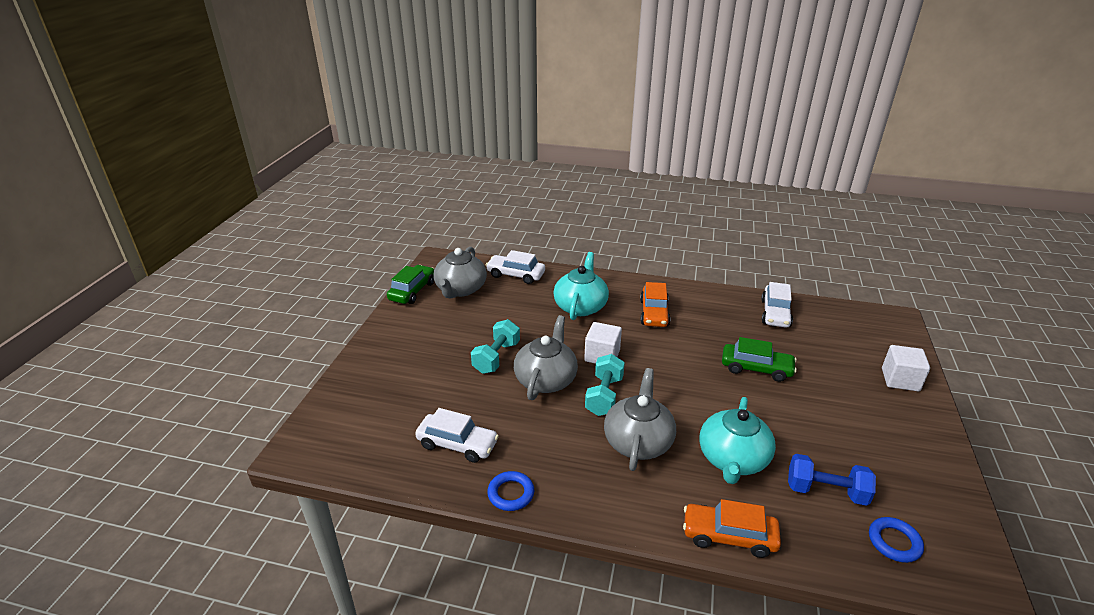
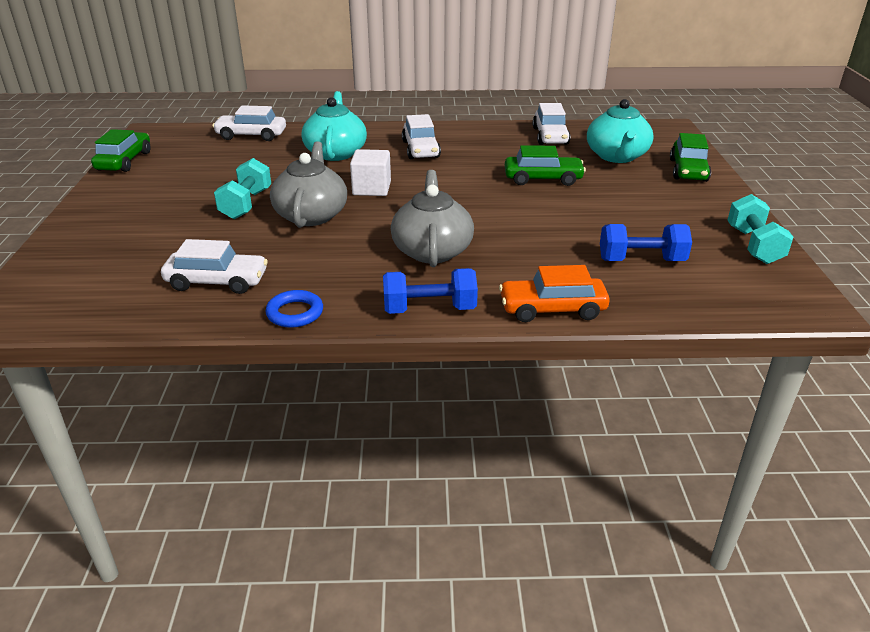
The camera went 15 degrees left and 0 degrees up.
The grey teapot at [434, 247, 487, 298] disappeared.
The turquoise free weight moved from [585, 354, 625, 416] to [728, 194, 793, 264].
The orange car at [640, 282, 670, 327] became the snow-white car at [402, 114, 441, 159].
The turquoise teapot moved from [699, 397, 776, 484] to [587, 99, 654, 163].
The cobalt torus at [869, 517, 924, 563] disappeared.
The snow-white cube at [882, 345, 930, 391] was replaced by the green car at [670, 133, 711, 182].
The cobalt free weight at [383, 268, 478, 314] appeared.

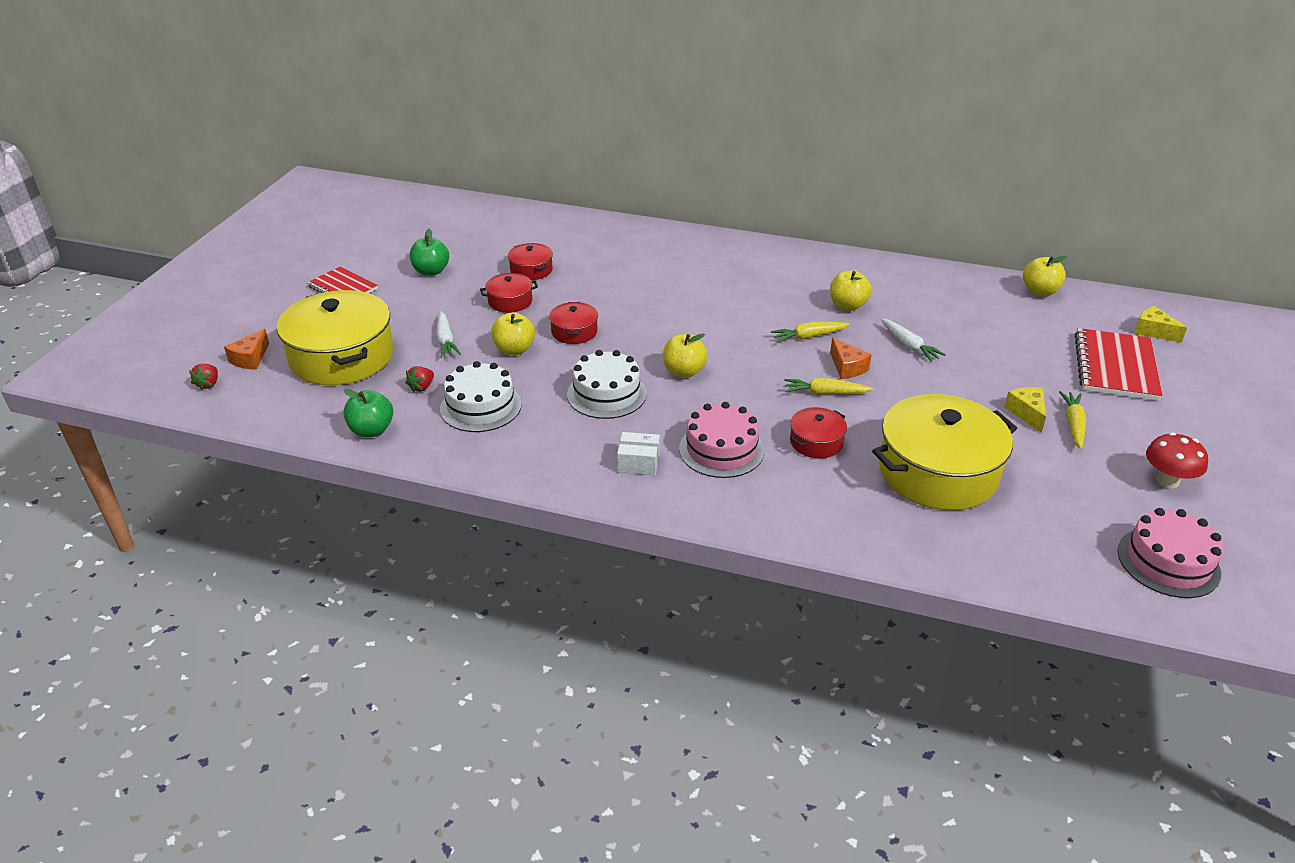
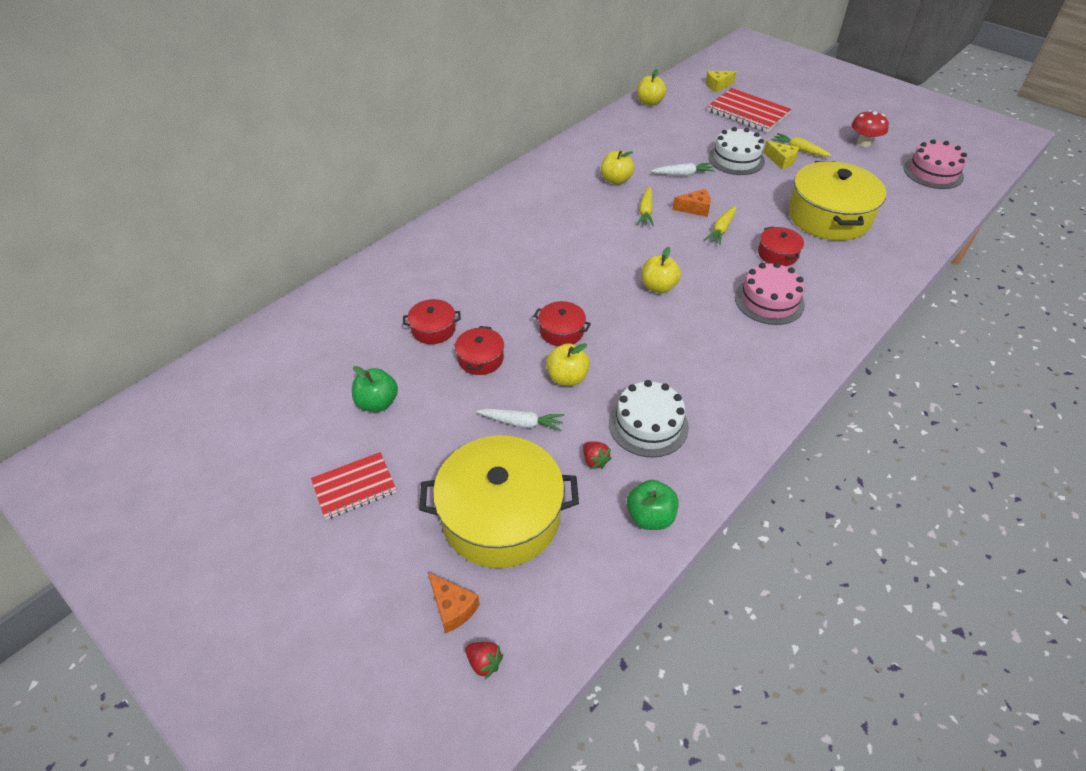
The camera went 65 degrees left and 10 degrees up.
The snow-white layer cake moved from [567, 350, 647, 419] to [708, 127, 765, 175].
The snow-white box at [617, 432, 660, 475] disappeared.
The golden piece of cheese at [1004, 387, 1046, 433] turned 150 degrees counterclockwise.

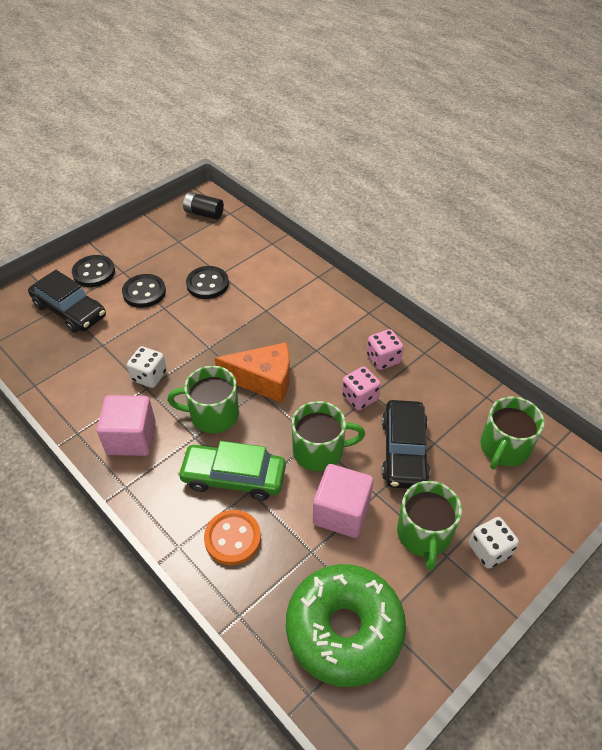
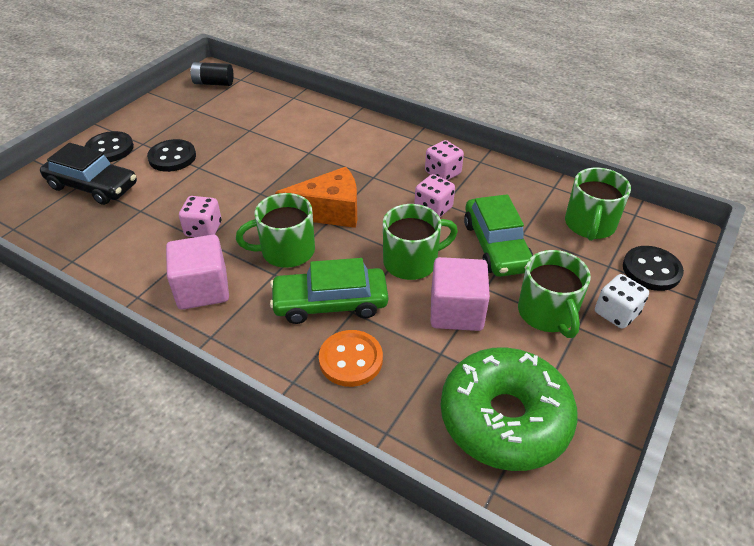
The camera went 15 degrees left and 5 degrees down.
The snow-white game die at [127, 346, 167, 388] became the rose-pink game die at [179, 196, 222, 237].
The black sewing button moved from [186, 266, 229, 299] to [623, 246, 684, 291].
The black car at [382, 400, 430, 489] became the green car at [464, 194, 533, 277].

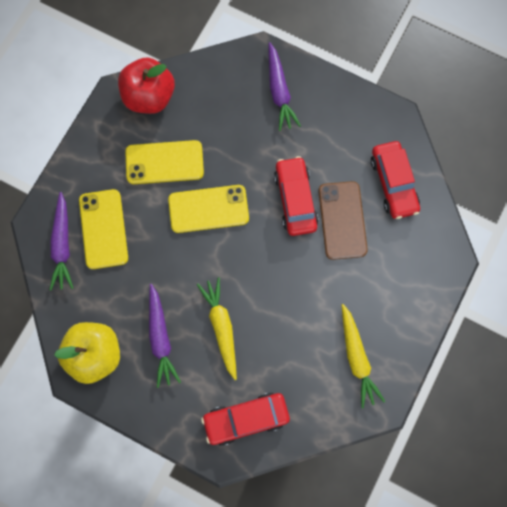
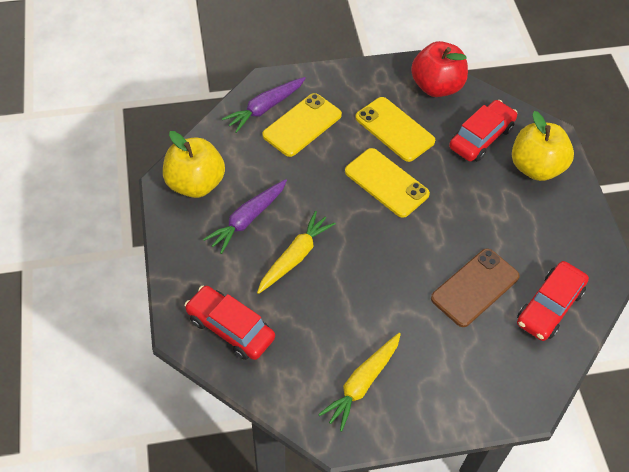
The camera went 50 degrees right and 20 degrees down.
The purple root vegetable at [268, 42, 301, 131] was replaced by the golden apple at [512, 111, 574, 181].
The scarlet car moved from [274, 156, 318, 236] to [449, 100, 518, 162].

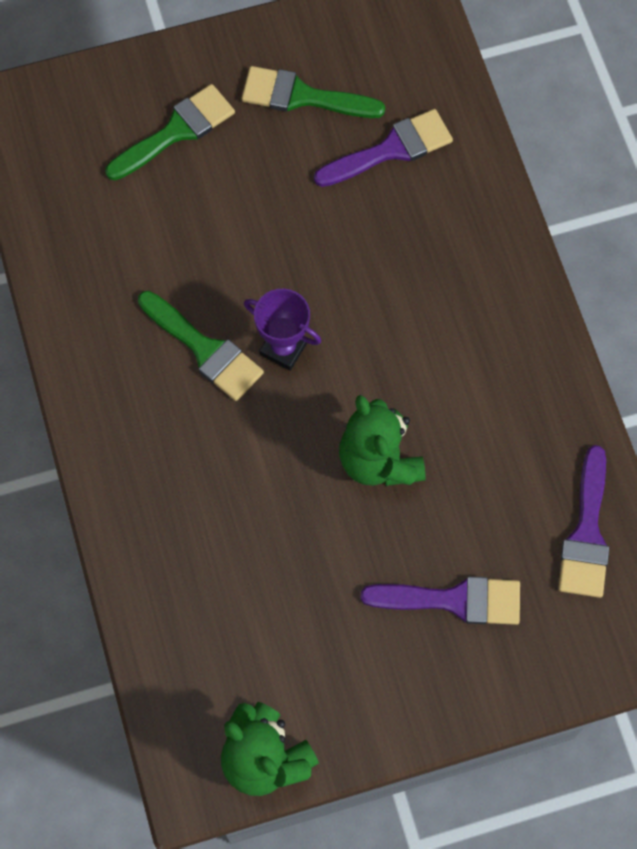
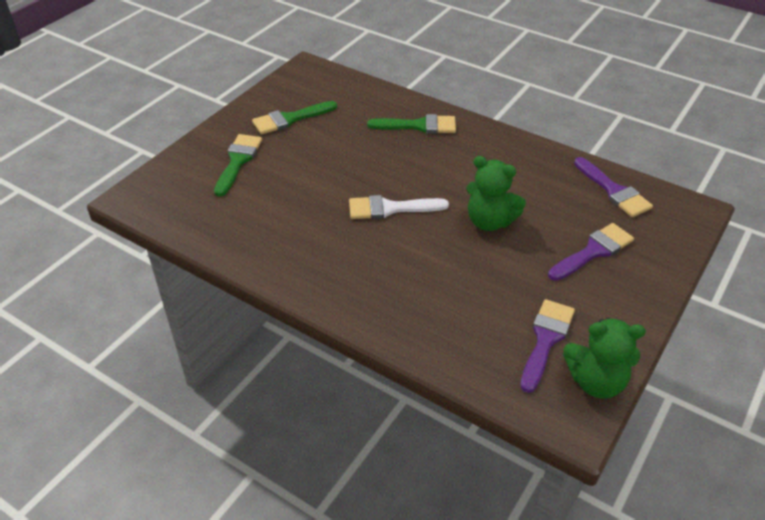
The camera went 40 degrees left and 25 degrees down.
The green paint brush moved from [138, 291, 264, 401] to [367, 114, 456, 134].
The purple prize cup at [244, 289, 321, 371] was replaced by the snow-white paint brush at [349, 195, 449, 219].
The purple paint brush moved from [314, 109, 453, 187] to [520, 299, 575, 393].

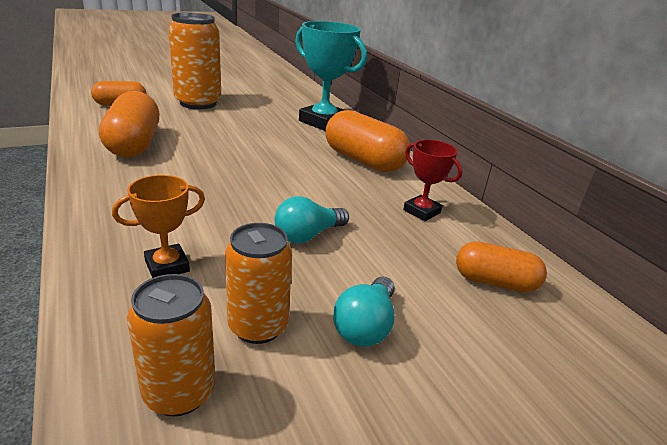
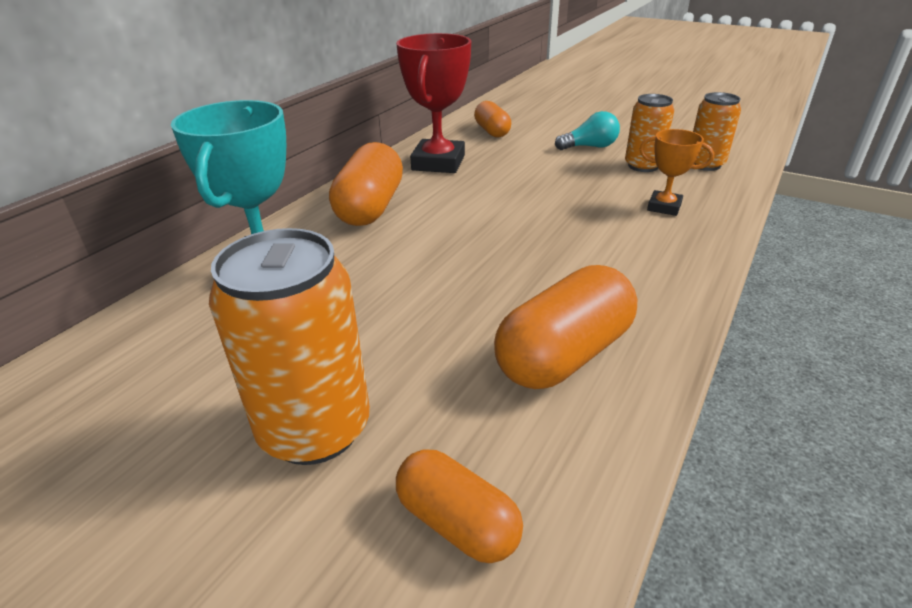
The camera went 120 degrees left and 5 degrees up.
The turquoise lightbulb at [275, 196, 349, 243] disappeared.
The scarlet prize cup at [403, 140, 462, 221] changed to 1.85 times the size.

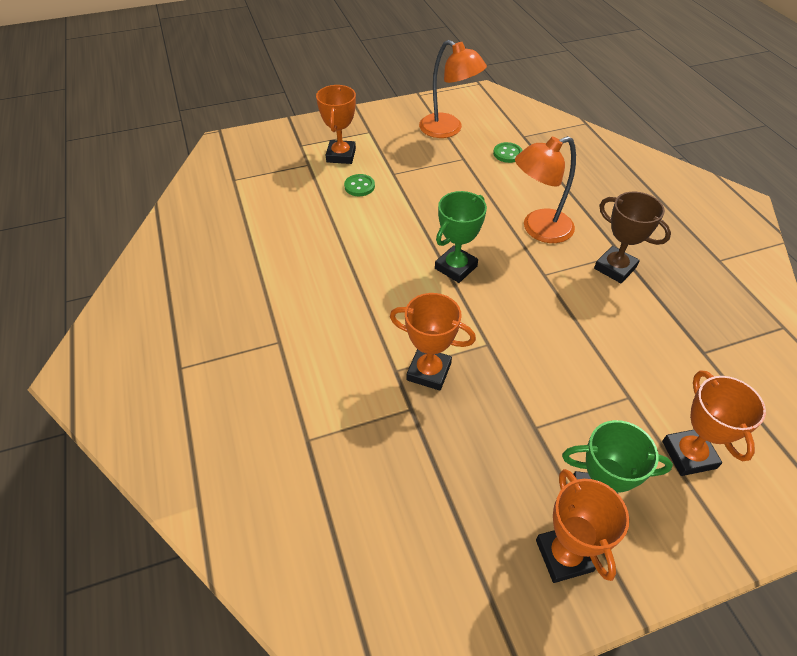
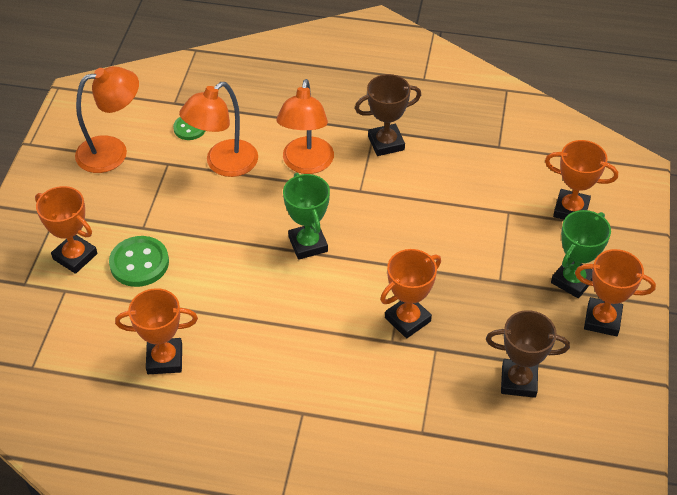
The camera went 60 degrees left and 0 degrees up.
The green sewing button at [344, 174, 375, 196] changed to 1.64 times the size.
The orange prize cup at [115, 288, 198, 374] appeared.
The orange desk lamp at [179, 82, 258, 177] appeared.
The russet prize cup at [486, 310, 570, 398] appeared.

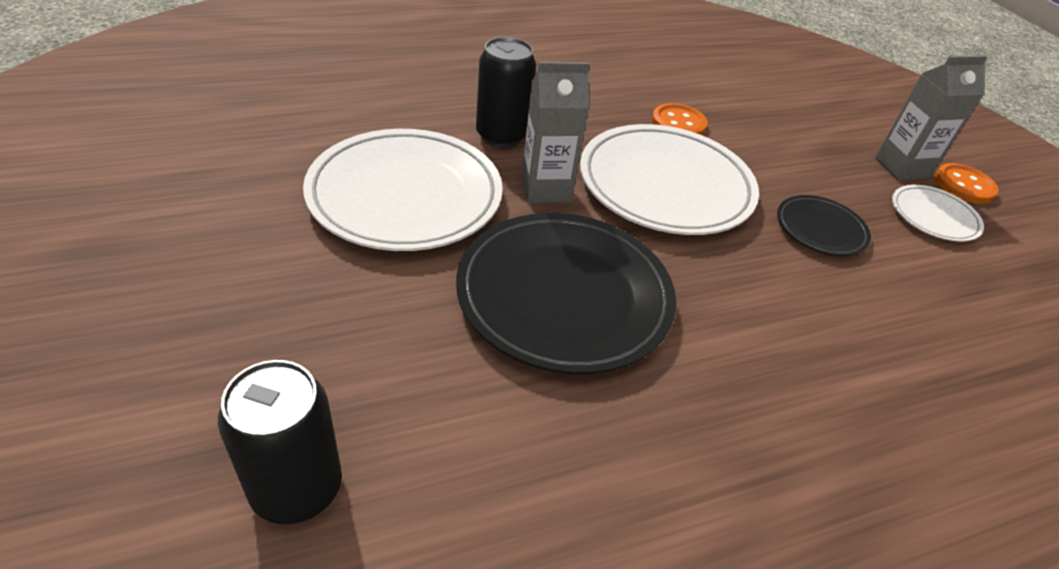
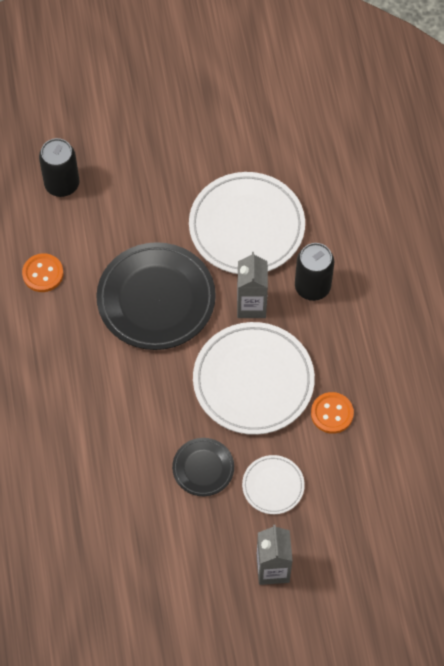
The camera went 105 degrees right and 20 degrees up.
The snow-white dinner plate moved from [892, 185, 984, 242] to [242, 455, 305, 514].
The orange sewing button moved from [934, 163, 999, 204] to [22, 253, 64, 292].

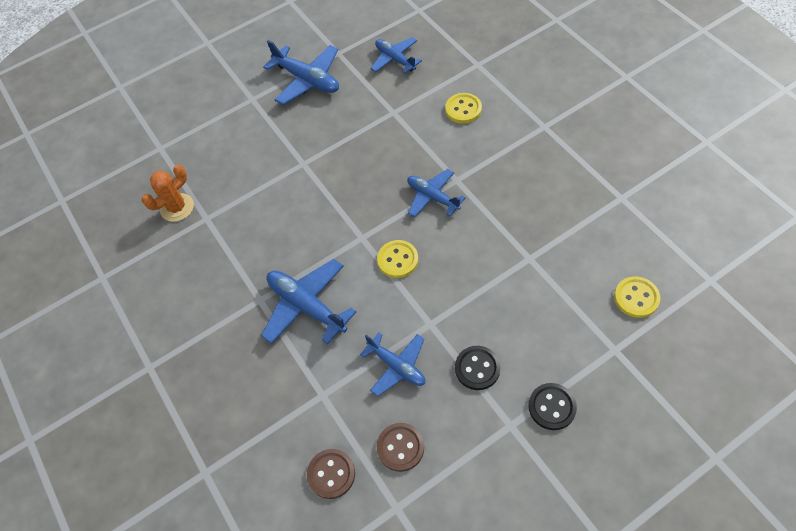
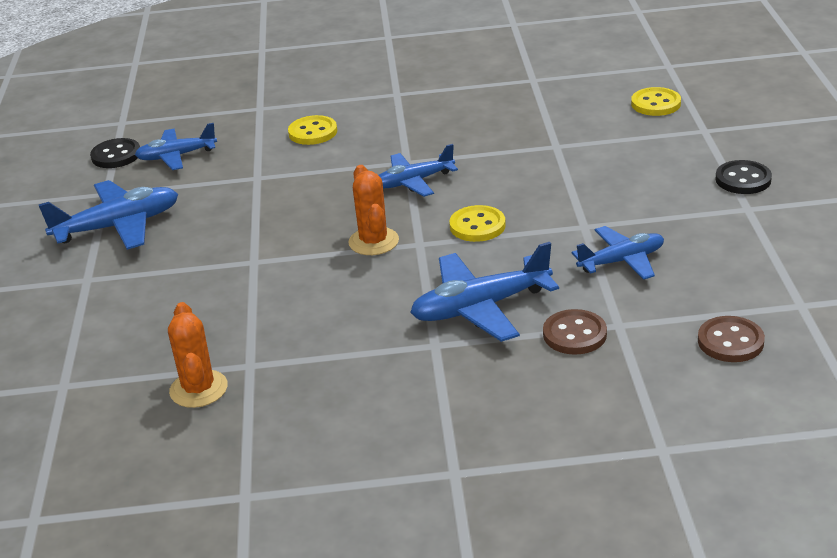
The camera went 65 degrees left and 25 degrees down.
The russet sewing button moved from [377, 423, 424, 472] to [543, 309, 607, 355].
The black sewing button moved from [455, 346, 501, 390] to [90, 138, 140, 168].
The orange saguaro cactus at [348, 165, 399, 255] appeared.

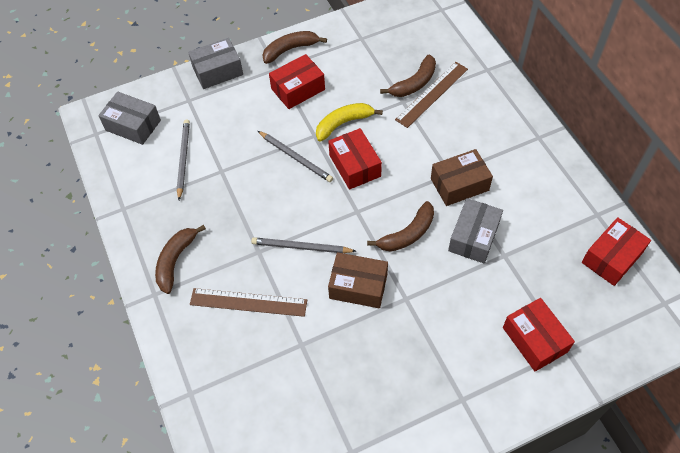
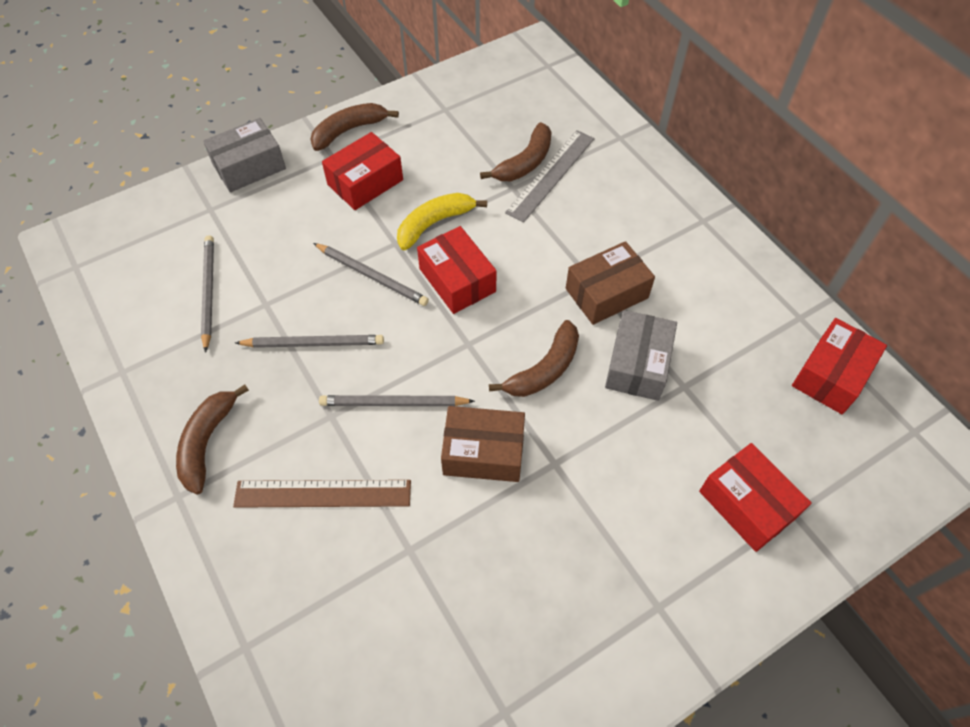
The camera went 10 degrees left and 0 degrees up.
The grey box at [98, 92, 161, 145] disappeared.
The russet measuring stick at [395, 62, 468, 128] became the grey measuring stick at [505, 130, 595, 223].
The grey wooden pencil at [235, 335, 384, 348] appeared.

